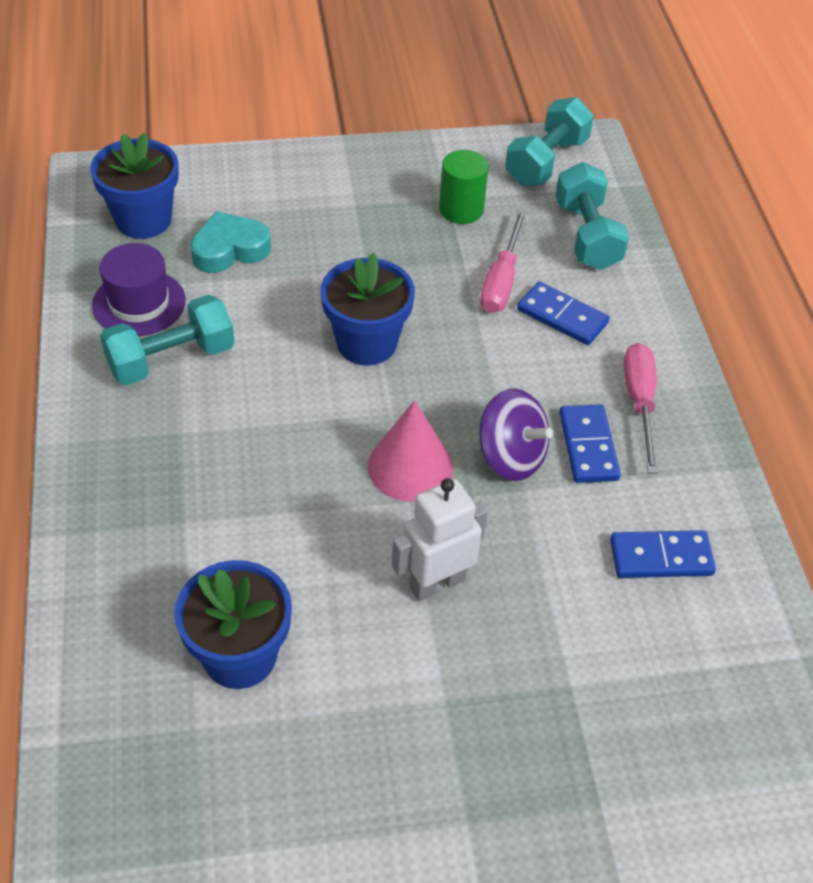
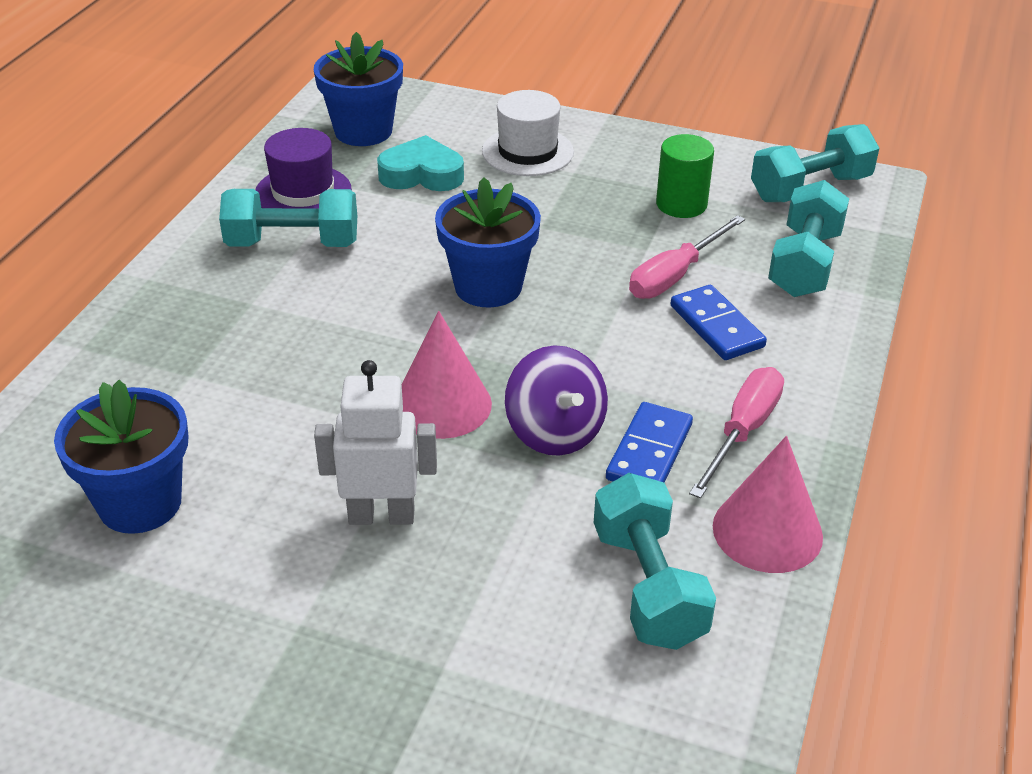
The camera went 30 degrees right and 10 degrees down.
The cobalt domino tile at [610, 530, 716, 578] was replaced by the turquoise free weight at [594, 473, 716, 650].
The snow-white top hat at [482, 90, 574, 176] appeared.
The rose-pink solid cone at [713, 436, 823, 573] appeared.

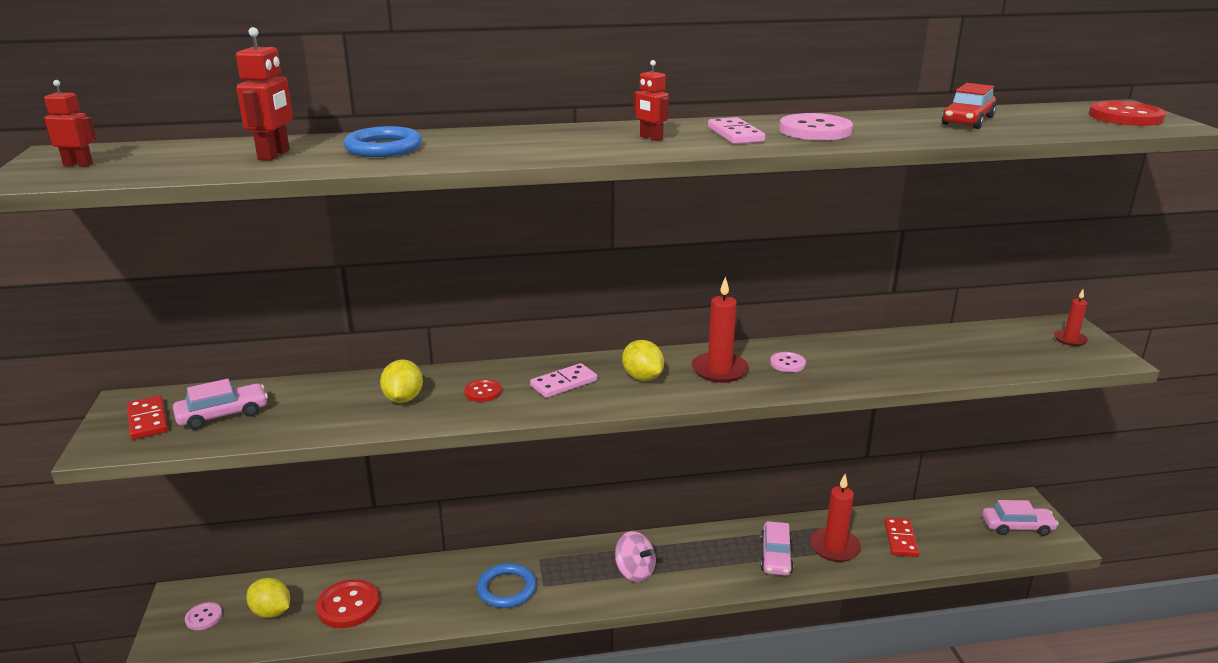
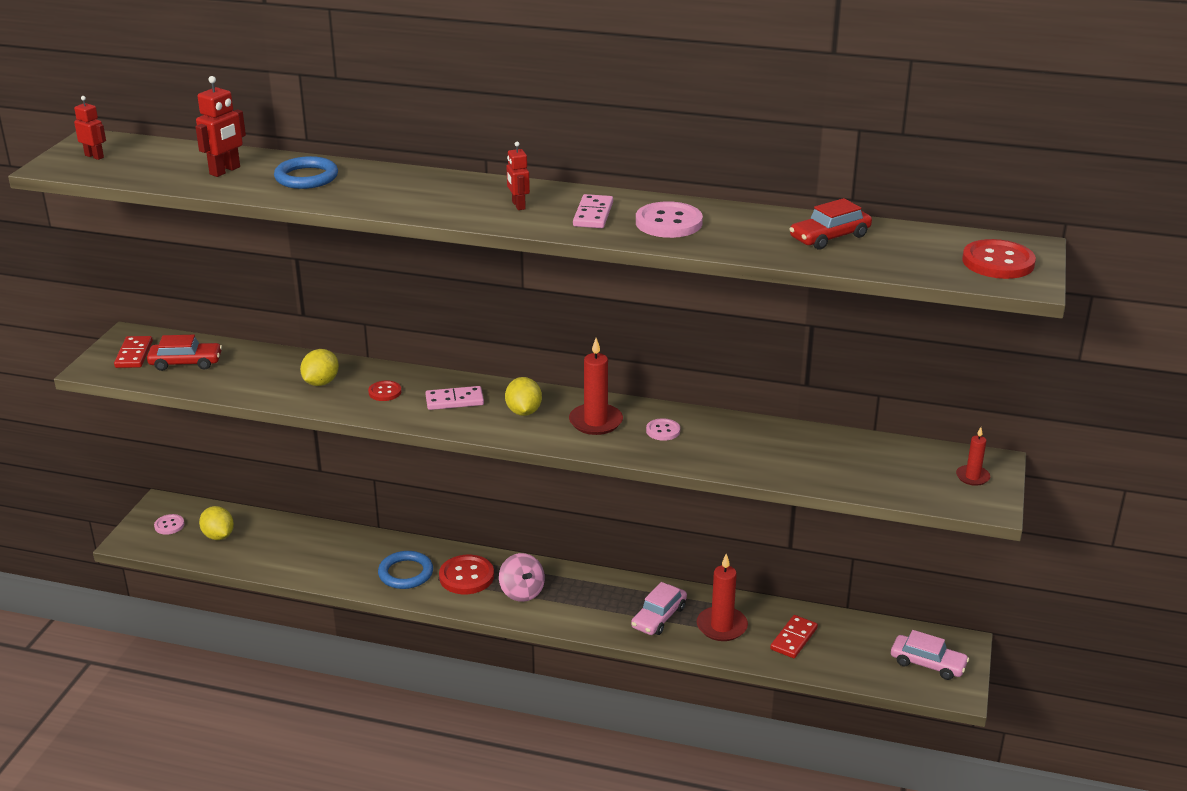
The camera went 25 degrees right and 5 degrees up.
The rose-pink car at [173, 379, 268, 430] became the scarlet car at [147, 335, 222, 371].
The scarlet sewing button moved from [316, 579, 380, 628] to [439, 555, 494, 594].

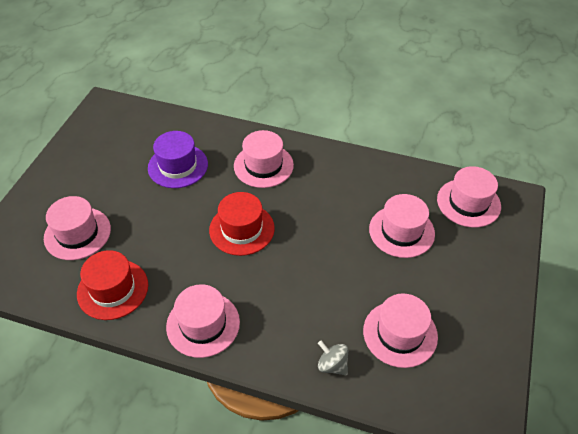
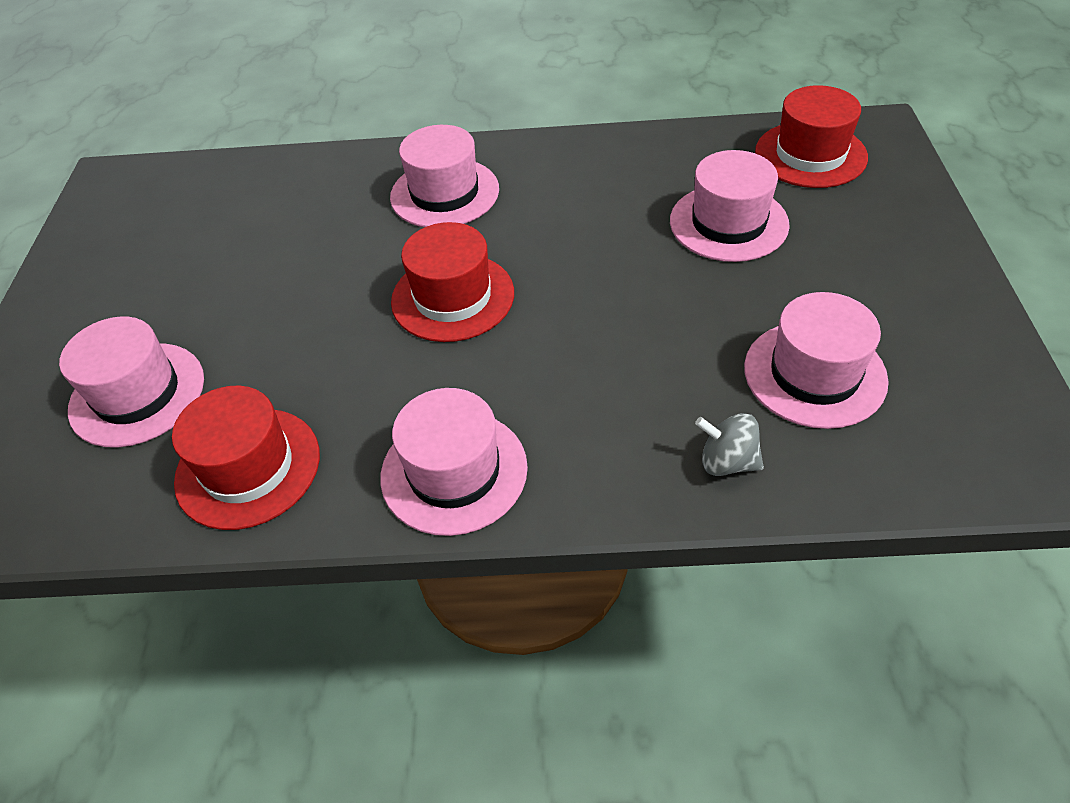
The camera went 15 degrees left and 0 degrees up.
The purple top hat at [148, 131, 208, 188] disappeared.
The rose-pink top hat at [437, 166, 501, 228] became the scarlet top hat at [755, 85, 868, 188].

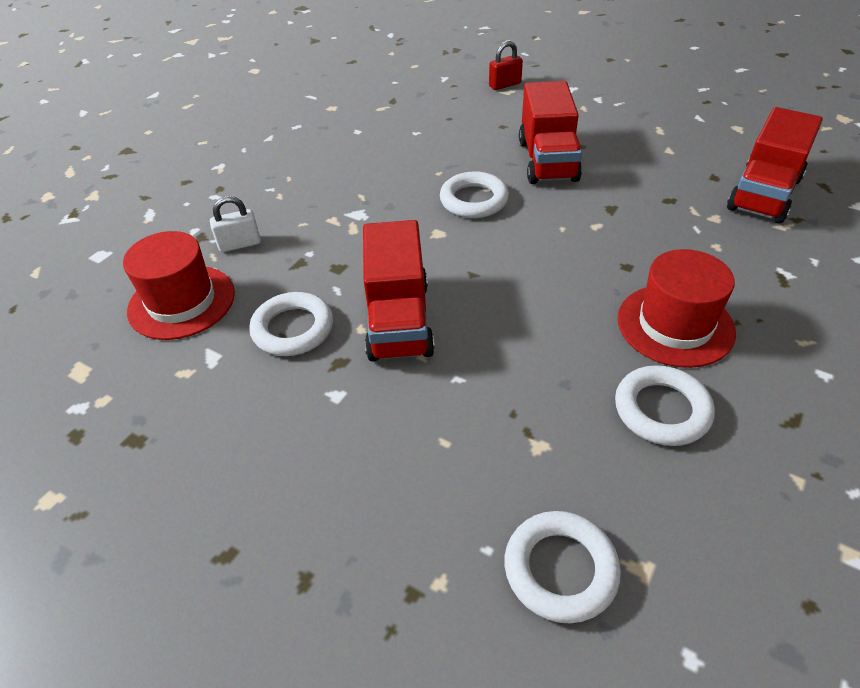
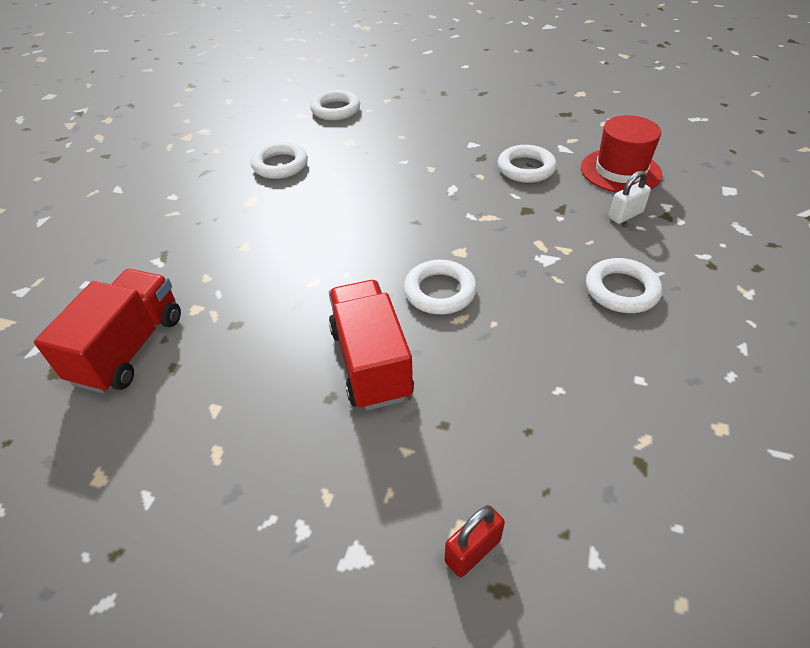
The camera went 165 degrees right and 0 degrees up.
The scarlet toy truck at [363, 220, 435, 362] disappeared.
The scarlet top hat at [617, 249, 736, 368] disappeared.
The snow-white torus at [586, 258, 662, 313] appeared.

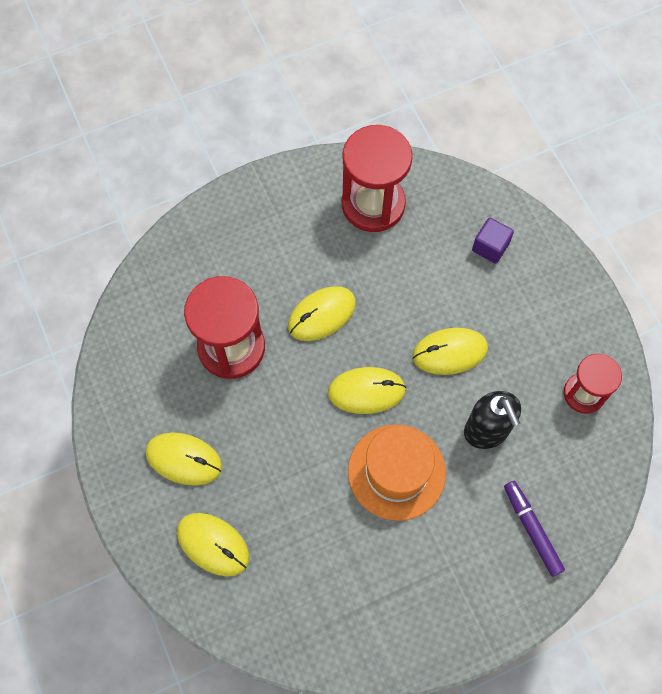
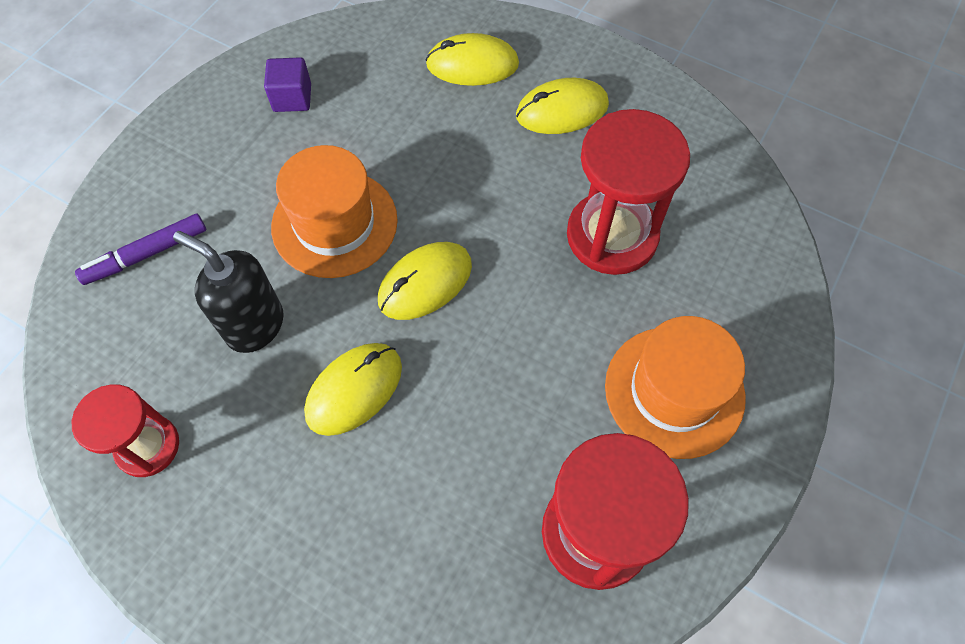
The camera went 145 degrees right and 5 degrees down.
The golden mouse at [288, 286, 356, 341] disappeared.
The purple cube moved from [472, 218, 514, 264] to [264, 57, 311, 112].
The purple felt pen at [504, 481, 565, 577] turned 120 degrees clockwise.
The orange top hat at [605, 316, 746, 459] appeared.

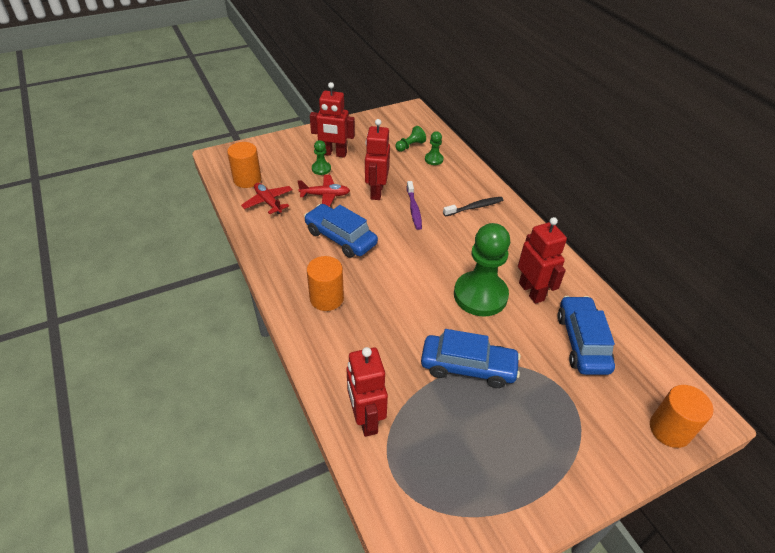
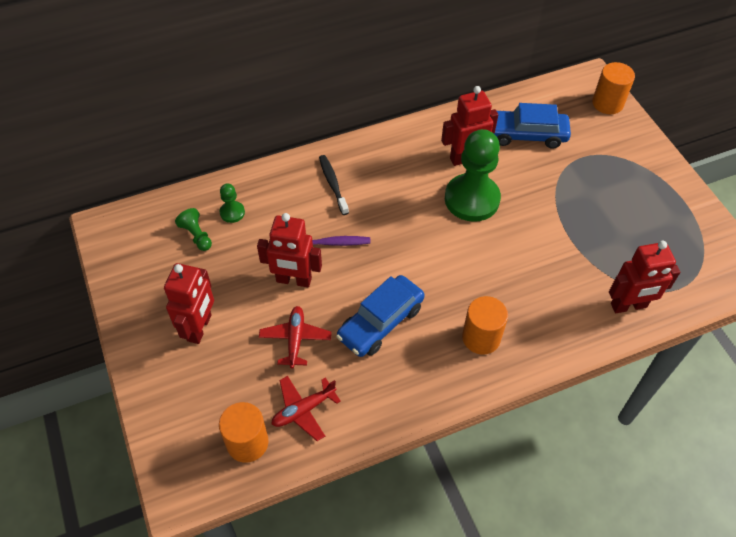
The camera went 85 degrees left and 10 degrees up.
The green game pawn at [312, 140, 331, 175] disappeared.
The cobalt car at [421, 329, 521, 388] disappeared.

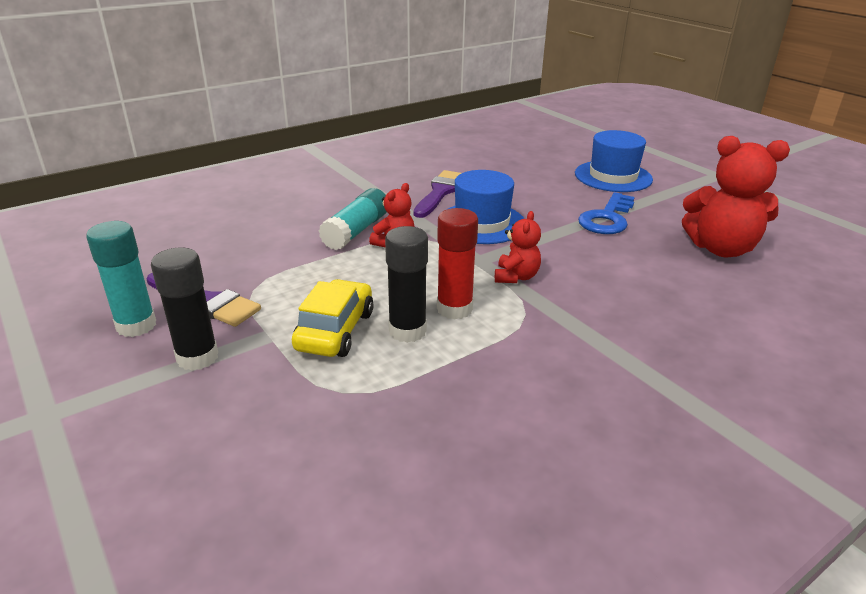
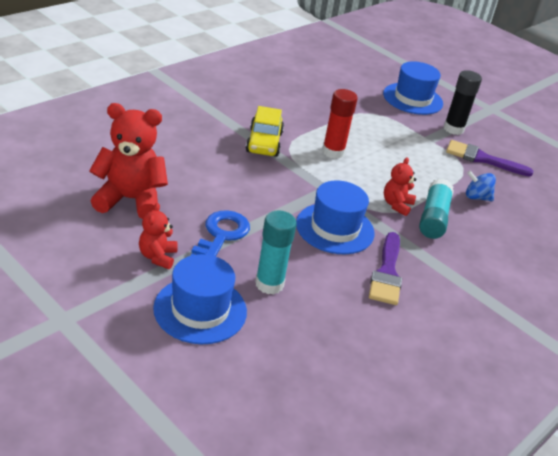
The camera went 165 degrees right and 5 degrees up.
The turquoise glue stick moved from [86, 221, 156, 337] to [255, 210, 297, 294].
The golden car moved from [292, 279, 373, 357] to [246, 106, 284, 157].
The black glue stick at [385, 226, 428, 343] disappeared.
The scarlet teddy moved from [495, 211, 541, 283] to [139, 203, 178, 269].
The cobalt top hat at [383, 61, 443, 115] appeared.
The cobalt whirligig at [466, 171, 496, 201] appeared.

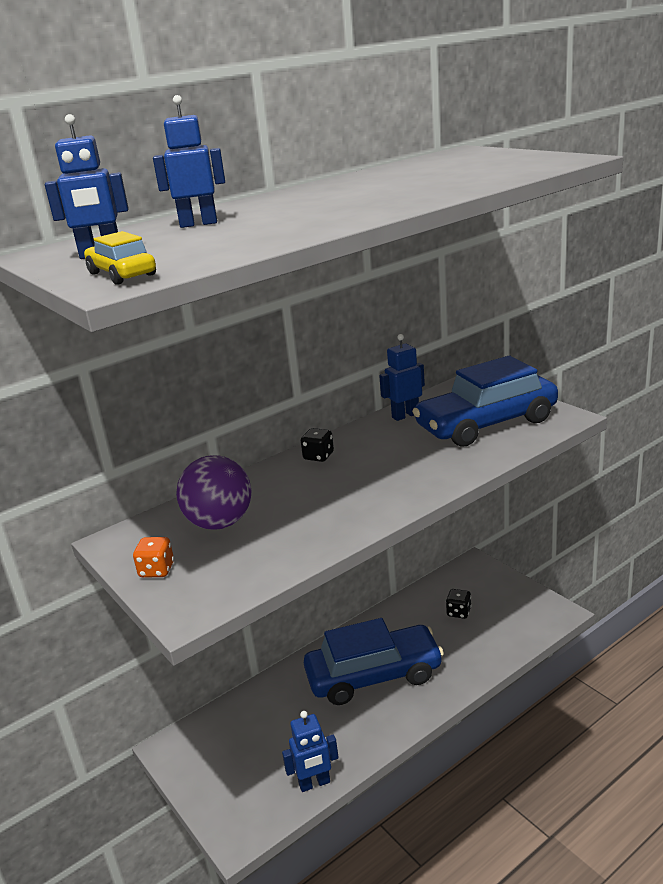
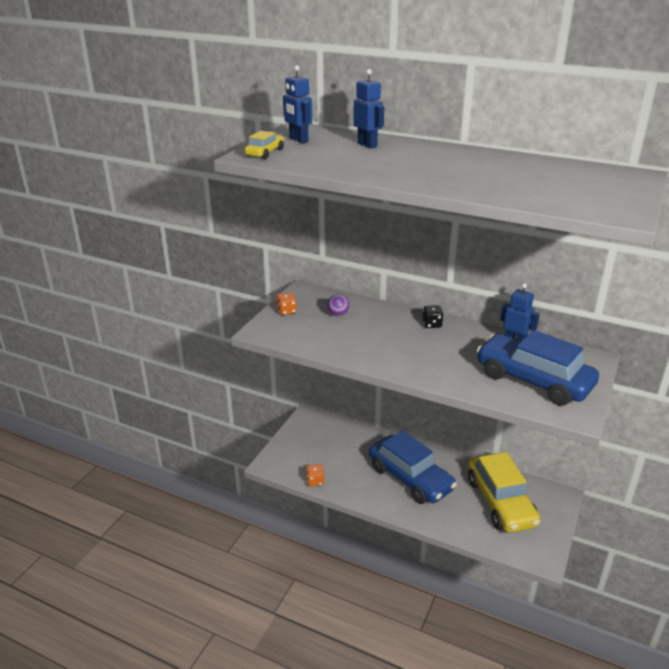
The camera went 60 degrees right and 5 degrees up.
The purple ball at [176, 455, 251, 530] changed to 0.51 times the size.
The cobalt robot figure at [282, 711, 339, 792] was replaced by the orange game die at [306, 464, 324, 487].
The black game die at [446, 589, 472, 619] was replaced by the golden car at [468, 452, 540, 533].

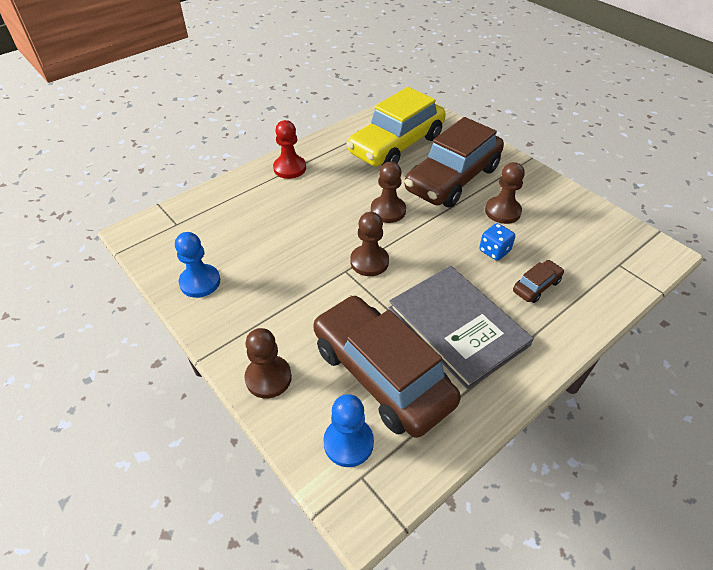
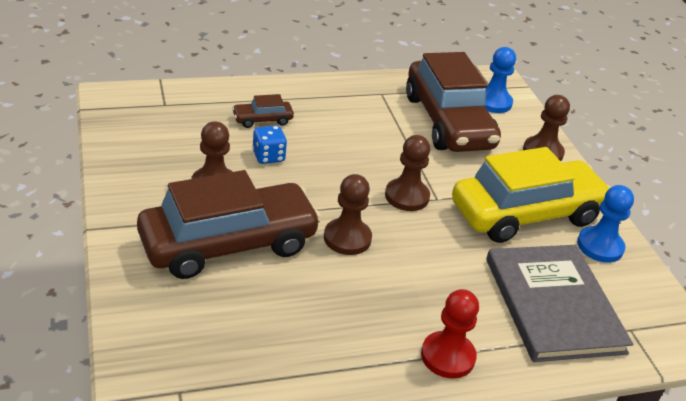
The camera went 160 degrees left and 10 degrees down.
The golden car moved from [347, 87, 446, 167] to [452, 147, 611, 243].
The grey book moved from [389, 266, 534, 390] to [486, 245, 633, 362].

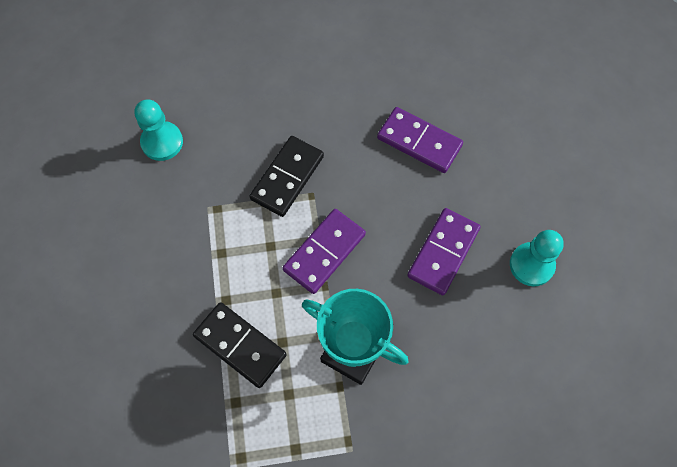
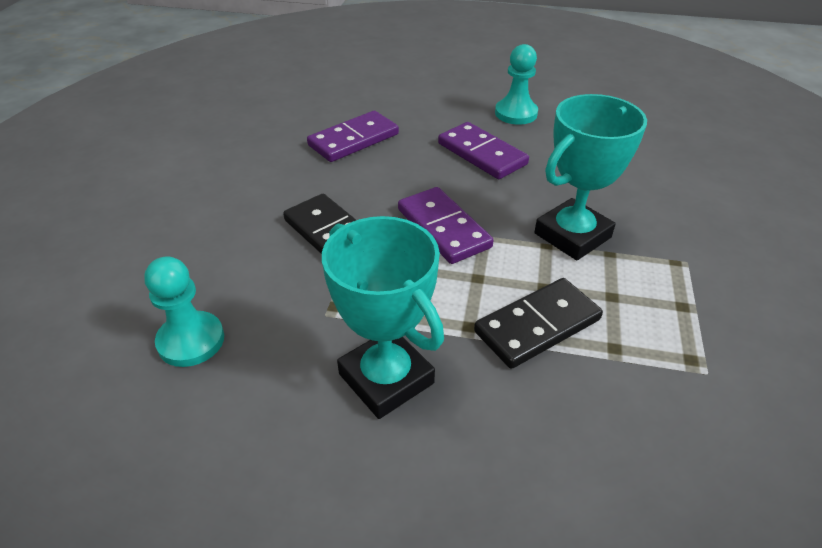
The camera went 70 degrees left and 25 degrees down.
The turquoise prize cup at [322, 216, 444, 419] appeared.

